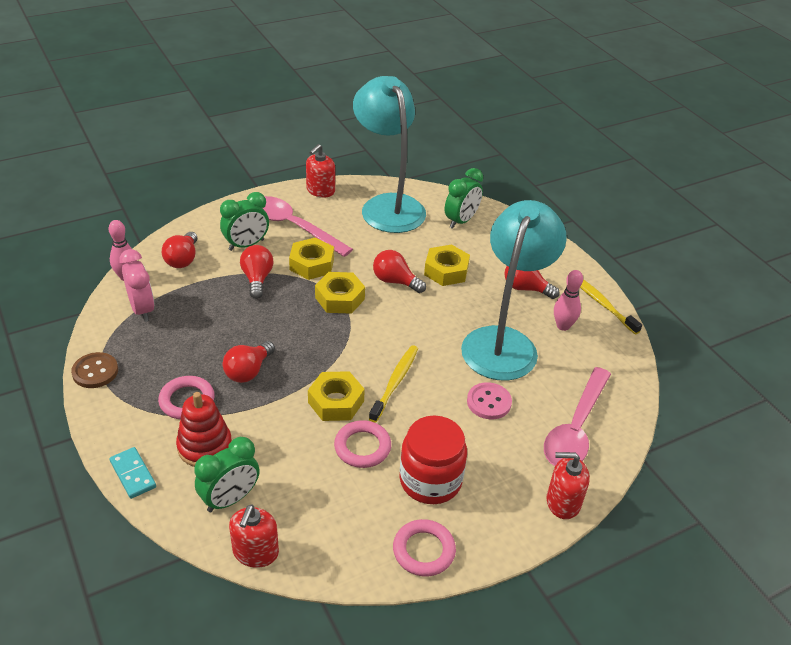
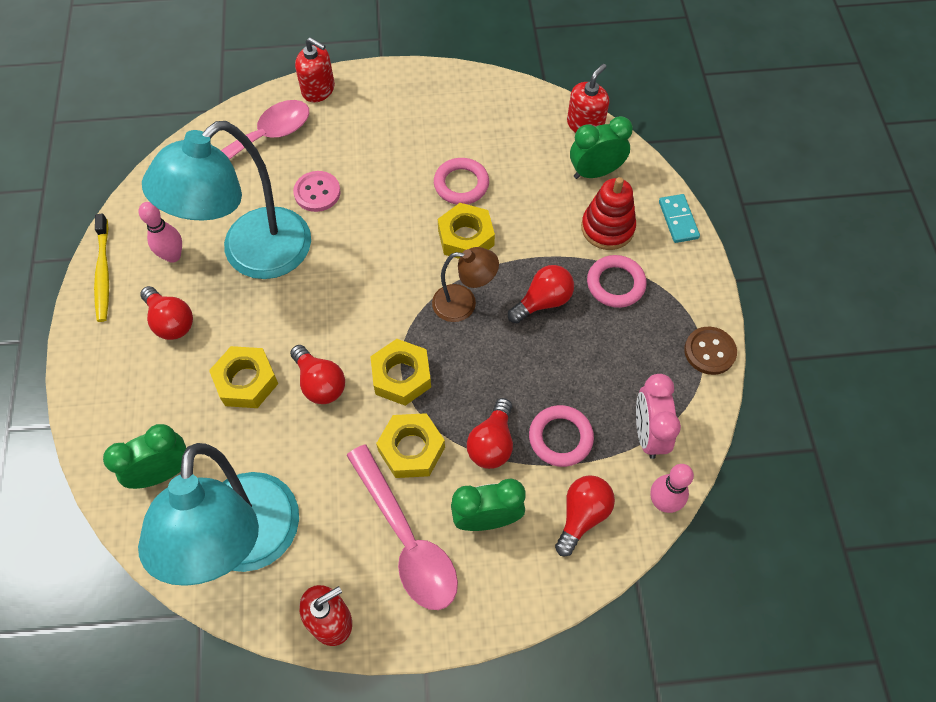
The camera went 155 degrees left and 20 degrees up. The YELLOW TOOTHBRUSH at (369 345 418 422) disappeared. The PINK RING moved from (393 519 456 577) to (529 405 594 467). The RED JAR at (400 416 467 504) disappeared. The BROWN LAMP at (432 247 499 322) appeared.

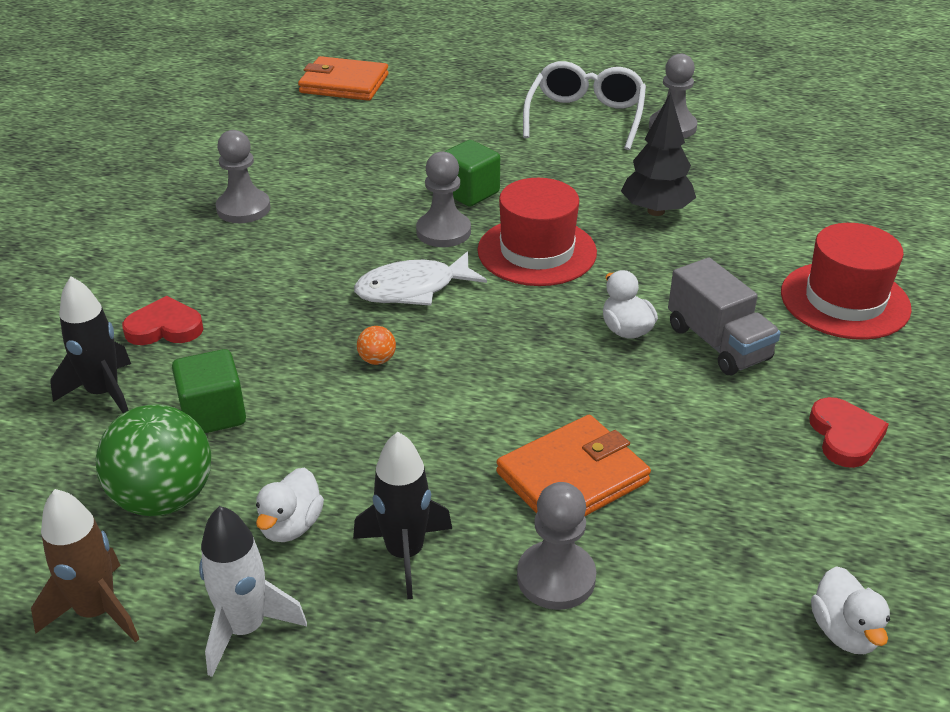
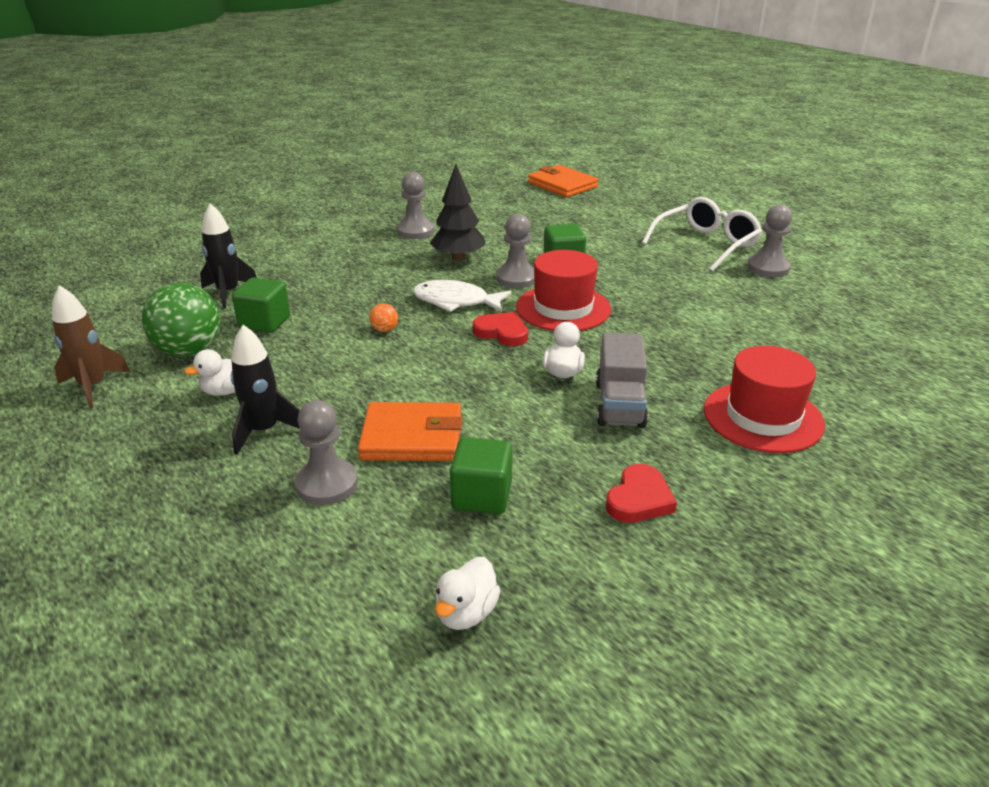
The camera went 35 degrees right and 5 degrees down. The RED HEART moved from (122 296 203 345) to (473 312 528 346). The WHITE ROCKET at (199 506 307 677) disappeared. The BLACK TREE moved from (621 92 696 216) to (430 164 485 261). The GREEN CUBE at (450 437 512 514) appeared.

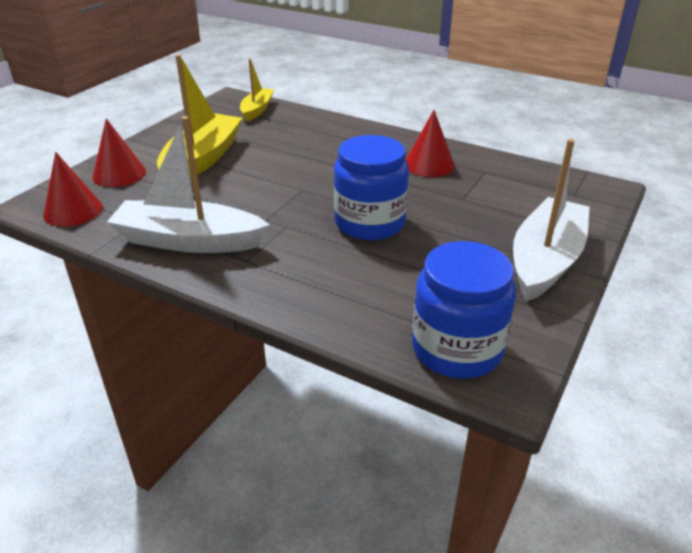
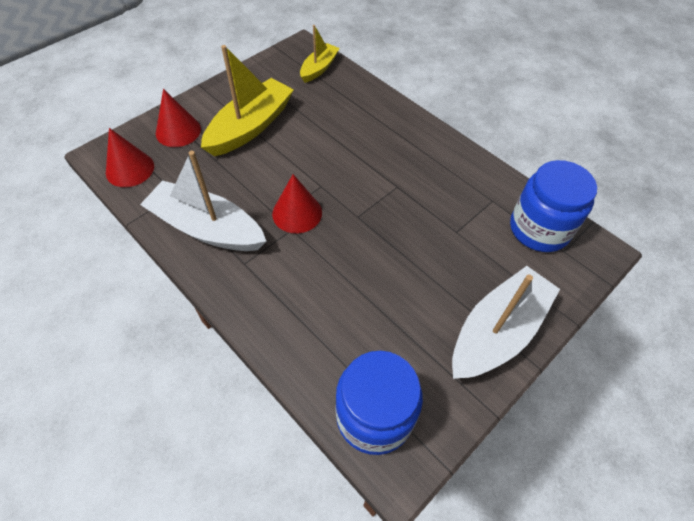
The camera went 15 degrees right and 20 degrees up. The BLUE JAR moved from (334 135 409 240) to (510 160 597 252). The RED CONE moved from (406 110 455 177) to (272 174 322 234).

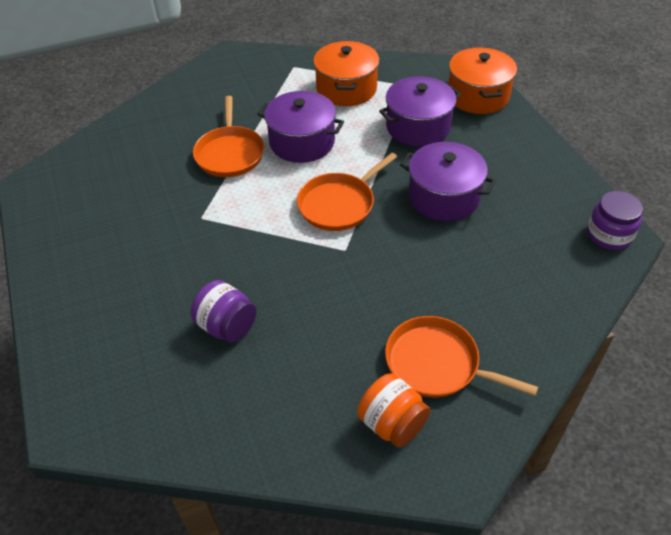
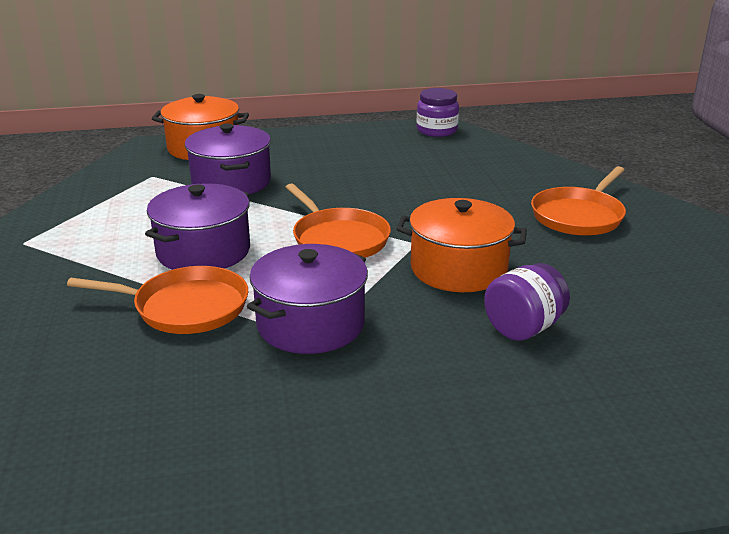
The camera went 80 degrees left and 20 degrees down. The ORANGE POT moved from (313 41 380 106) to (396 198 527 292). The ORANGE JAR at (357 373 431 448) disappeared. The PURPLE POT moved from (400 142 496 221) to (247 244 368 354).

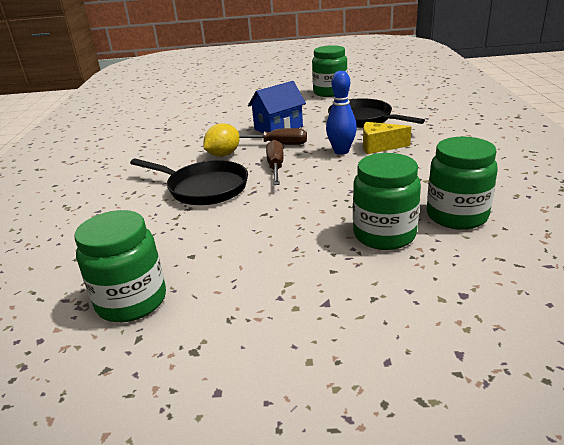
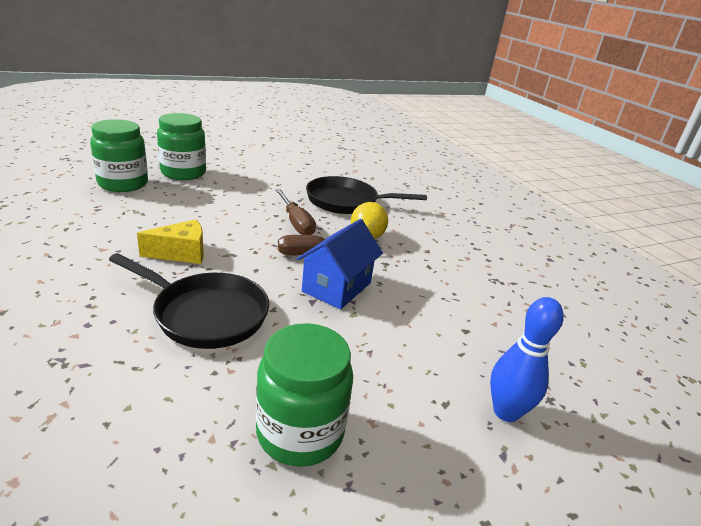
The camera went 150 degrees right and 0 degrees up. The GREEN JAR at (75 210 166 322) disappeared. The BLUE BOWLING PIN moved from (326 71 357 155) to (490 297 564 422).

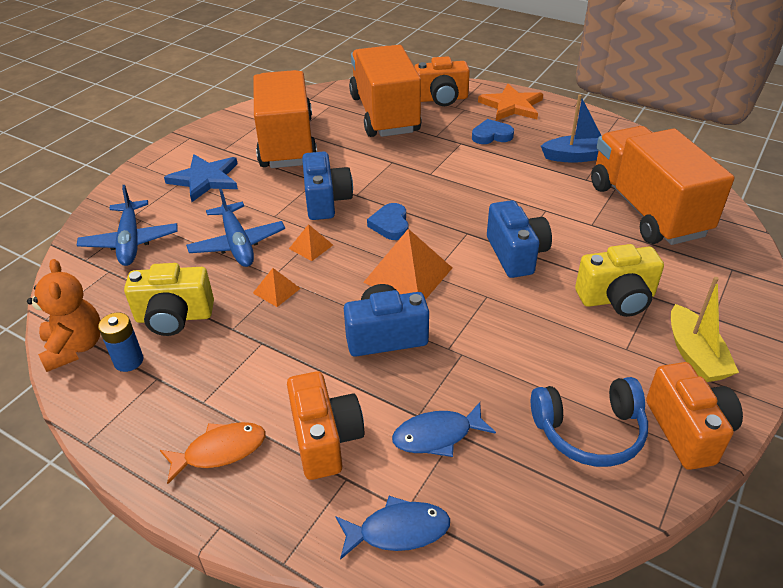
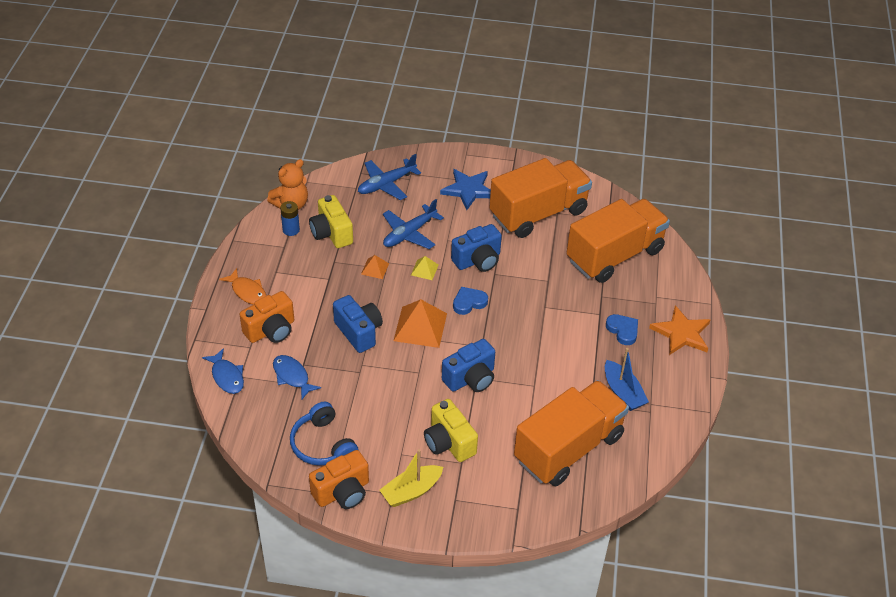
The camera went 65 degrees right and 5 degrees up. The ORANGE PYRAMID at (289 224 333 261) became the YELLOW PYRAMID at (411 256 439 280). The ORANGE CAMERA at (414 56 470 106) disappeared.

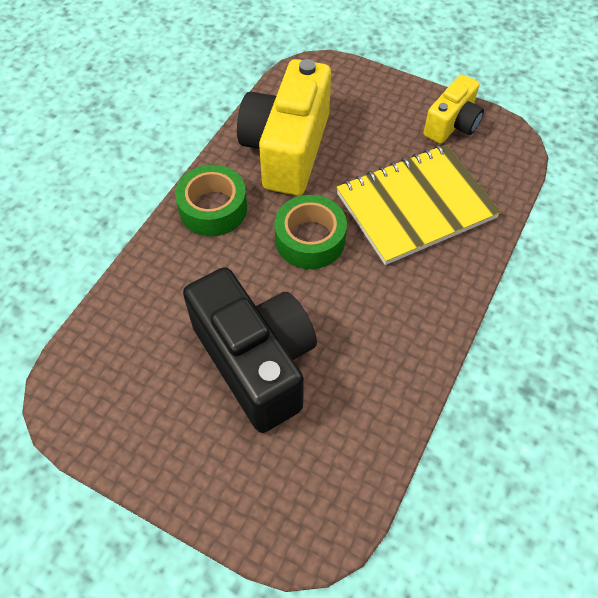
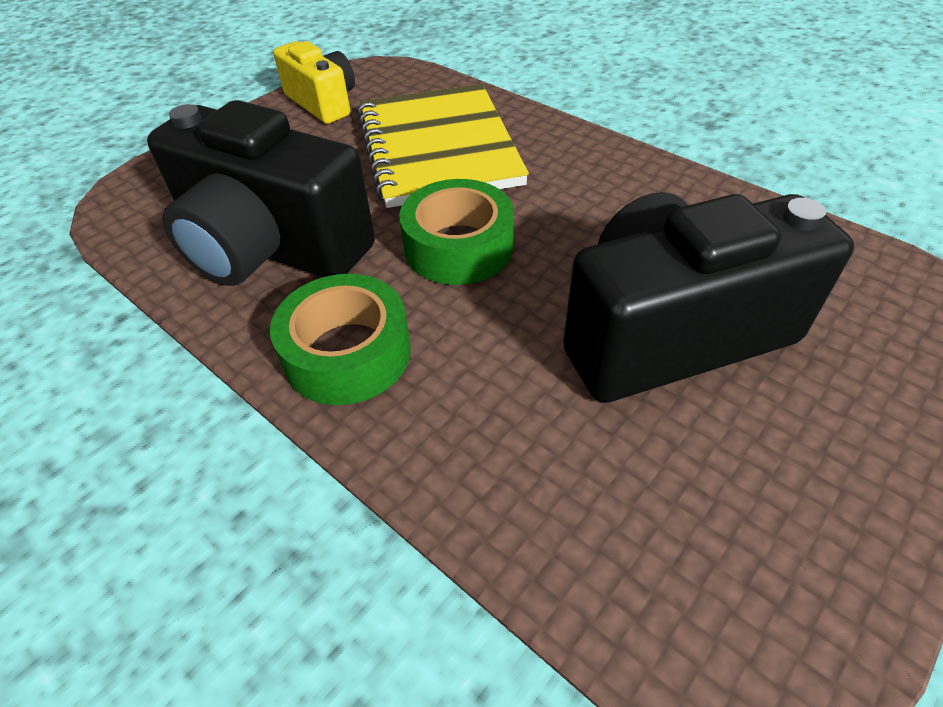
The camera went 75 degrees left and 10 degrees down. The YELLOW CAMERA at (237 59 331 195) became the BLACK CAMERA at (147 100 375 286).

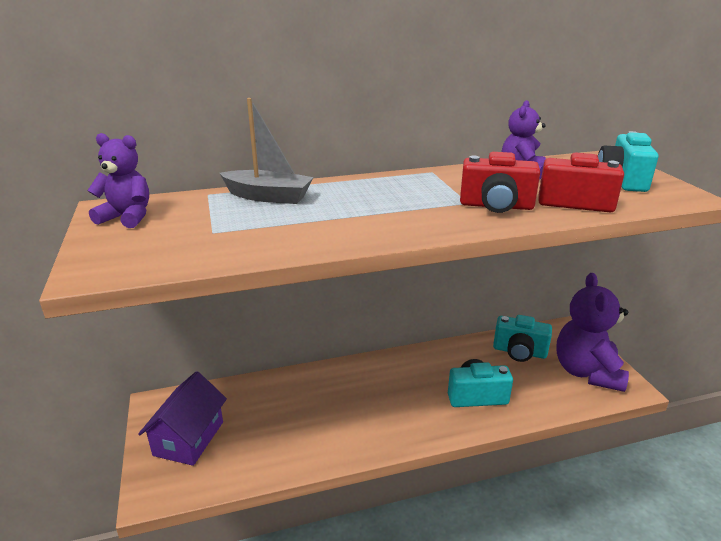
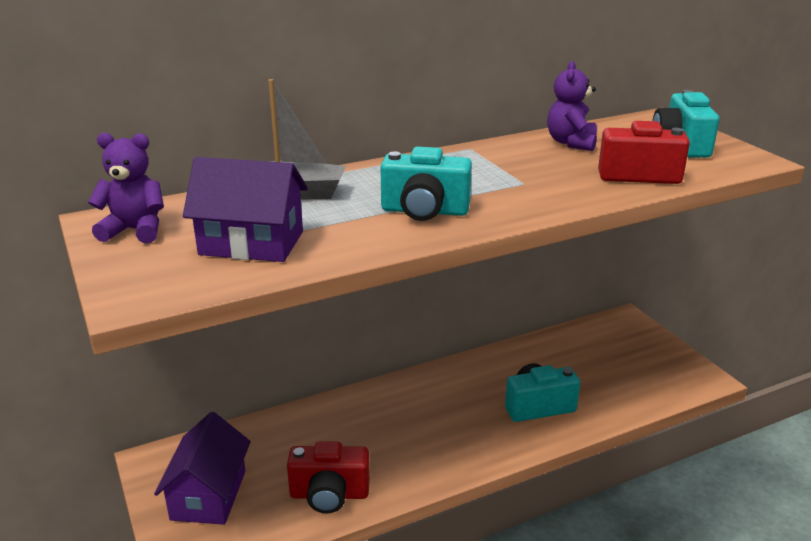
The camera went 10 degrees left and 0 degrees up. The RED CAMERA moved from (460 152 540 213) to (287 441 370 514). The TURQUOISE CAMERA moved from (493 315 552 362) to (381 147 472 221). The PURPLE TEDDY BEAR at (556 273 629 392) disappeared. The PURPLE HOUSE at (183 157 308 262) appeared.

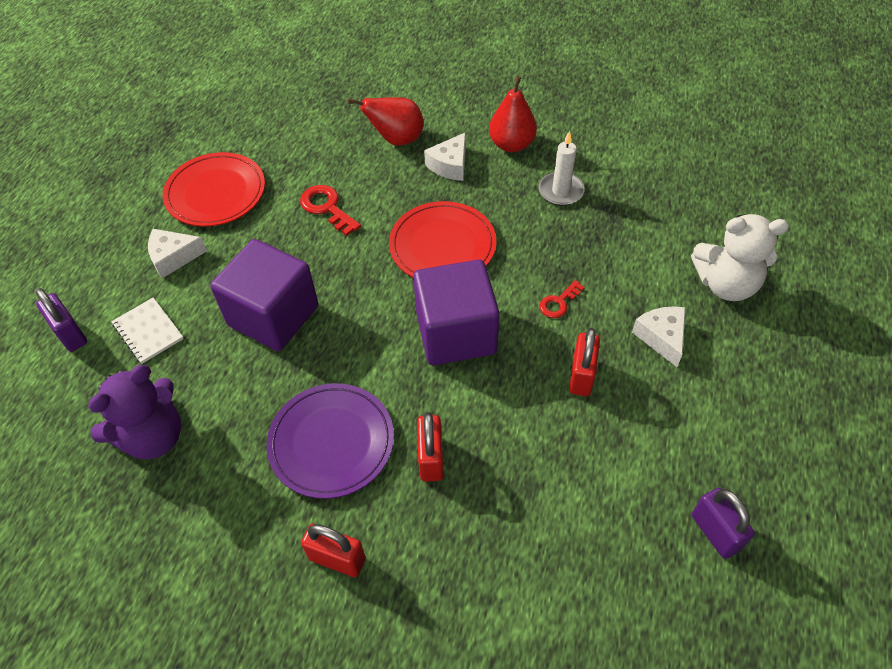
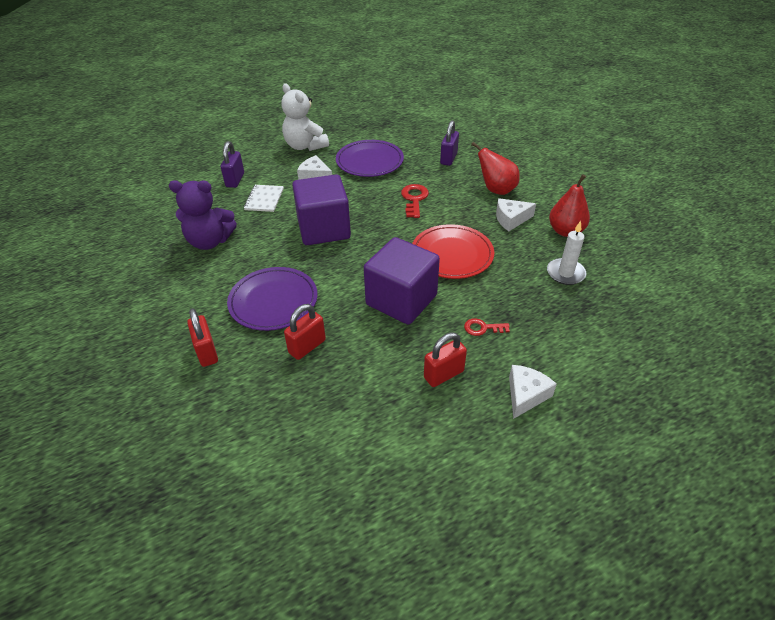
The camera went 45 degrees right and 10 degrees down. The RED PLATE at (163 152 265 227) became the PURPLE PLATE at (336 140 404 177). The WHITE TEDDY BEAR moved from (691 214 789 301) to (281 83 329 151). The PURPLE PADLOCK moved from (692 488 755 559) to (440 120 459 166).

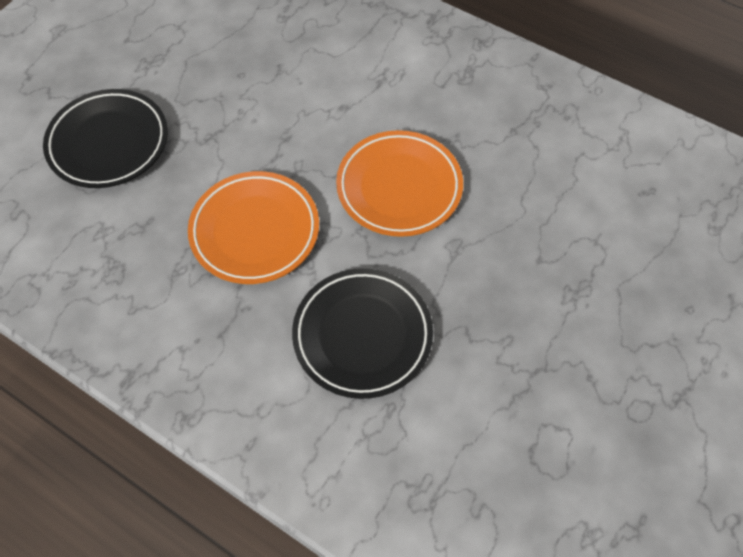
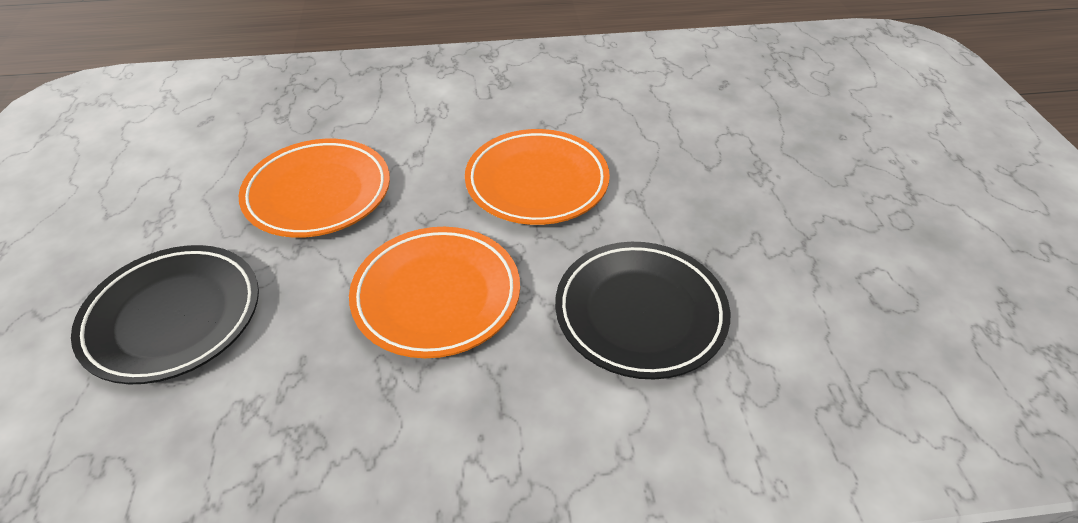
The camera went 40 degrees left and 15 degrees down. The ORANGE PLATE at (239 139 390 238) appeared.

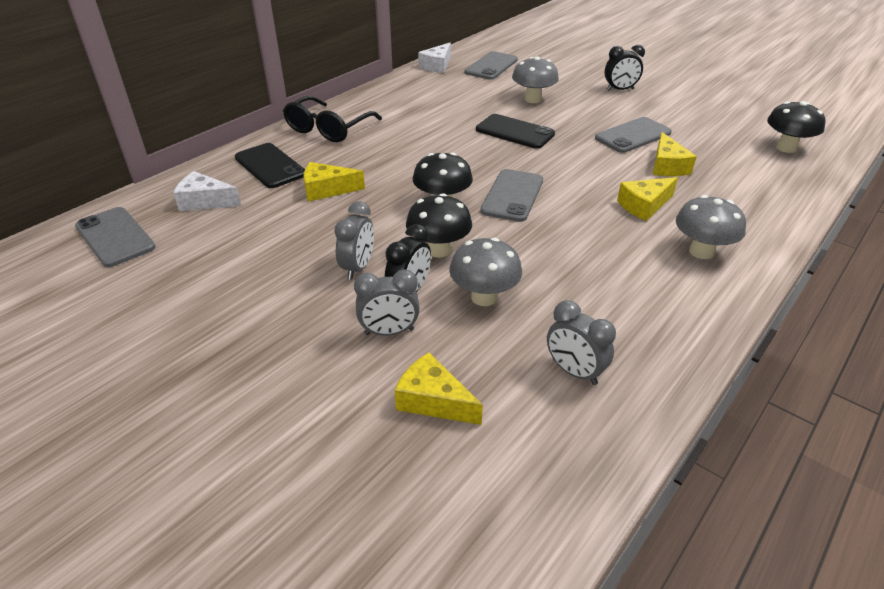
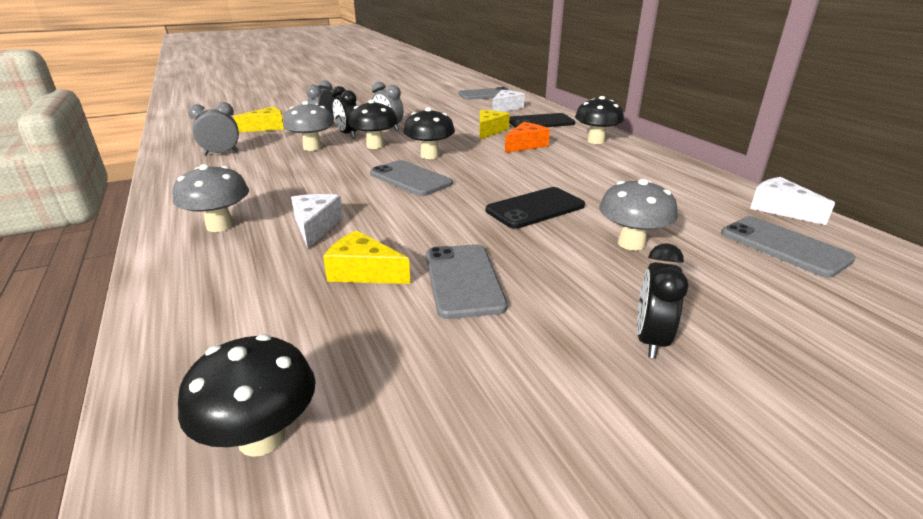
The camera went 115 degrees right and 10 degrees down. The BLACK GLASSES at (283 96 382 142) was replaced by the BLACK MUSHROOM at (575 96 624 144). The YELLOW CHEESE at (617 177 678 221) became the WHITE CHEESE at (291 194 343 249). The ORANGE CHEESE at (505 122 550 153) appeared.

